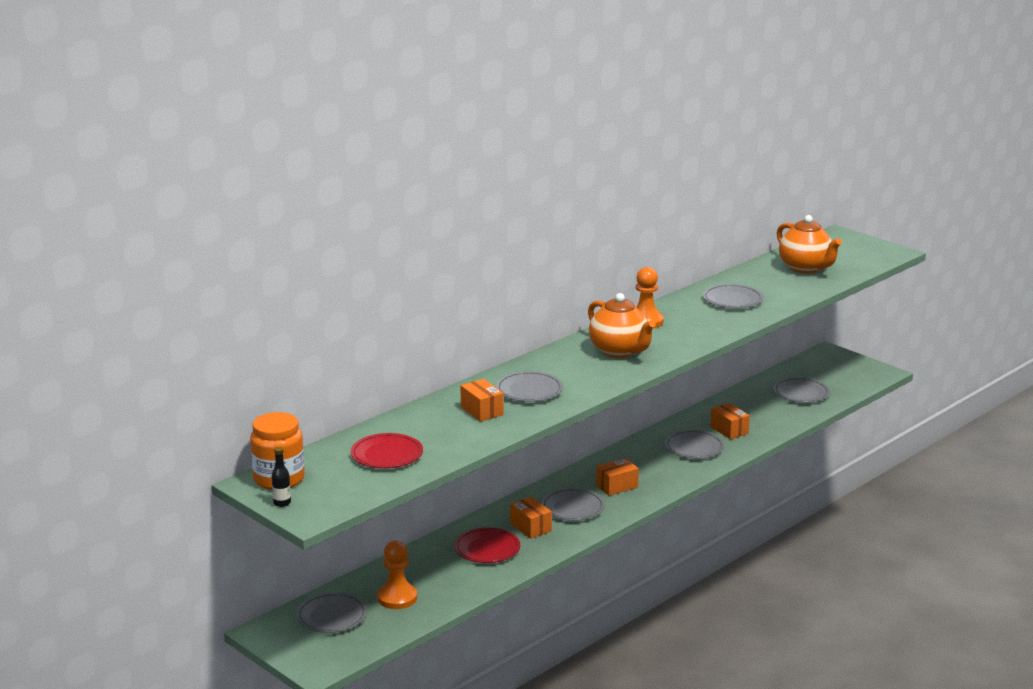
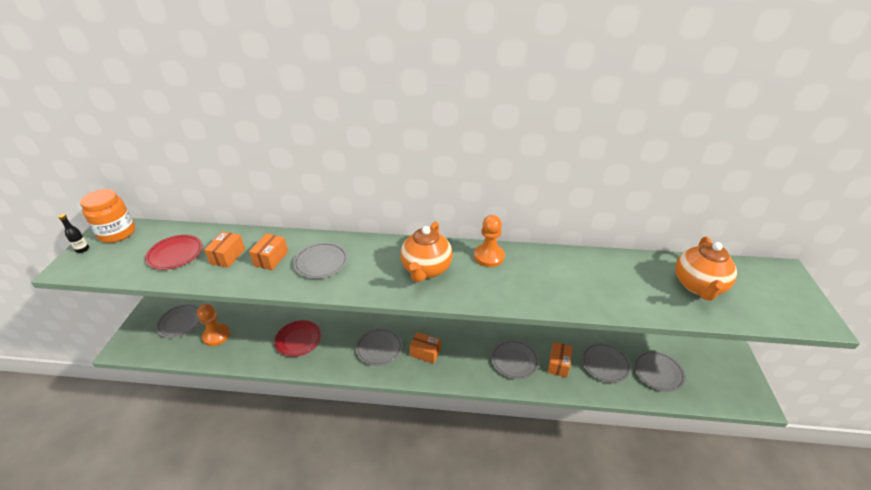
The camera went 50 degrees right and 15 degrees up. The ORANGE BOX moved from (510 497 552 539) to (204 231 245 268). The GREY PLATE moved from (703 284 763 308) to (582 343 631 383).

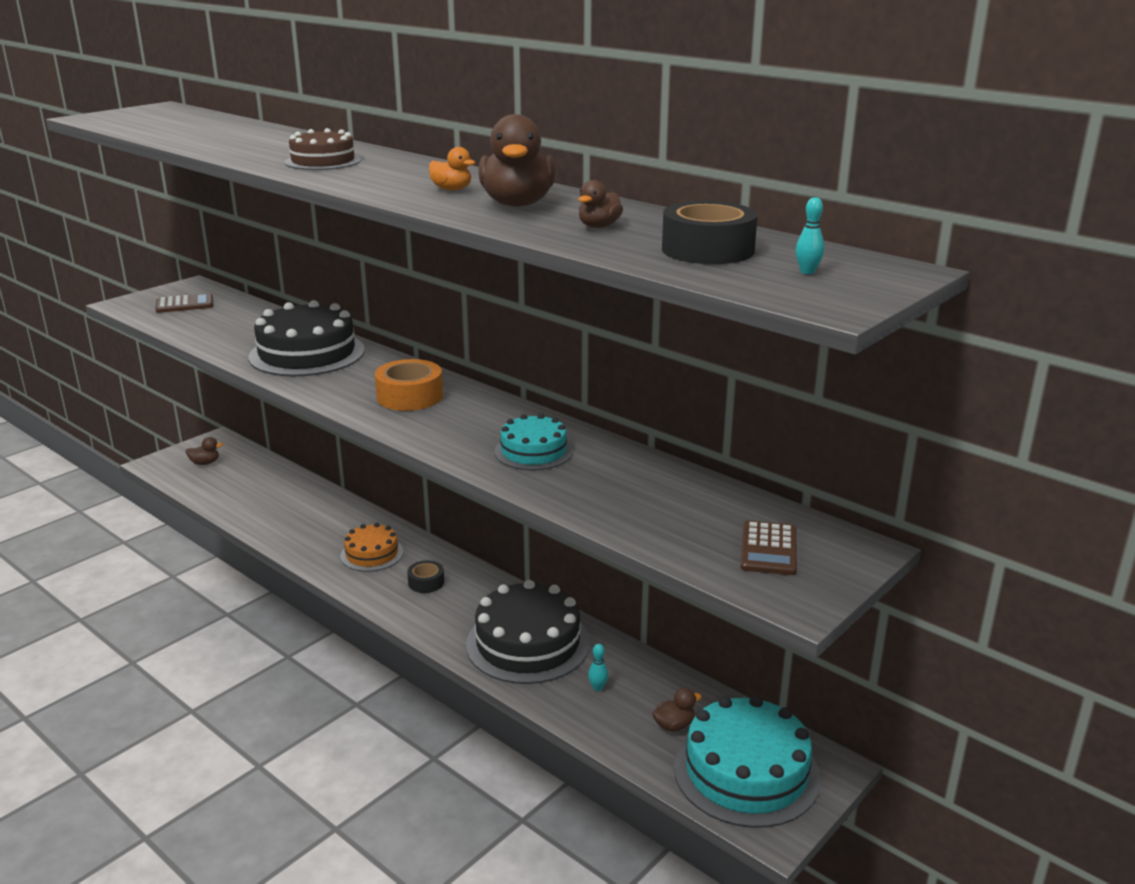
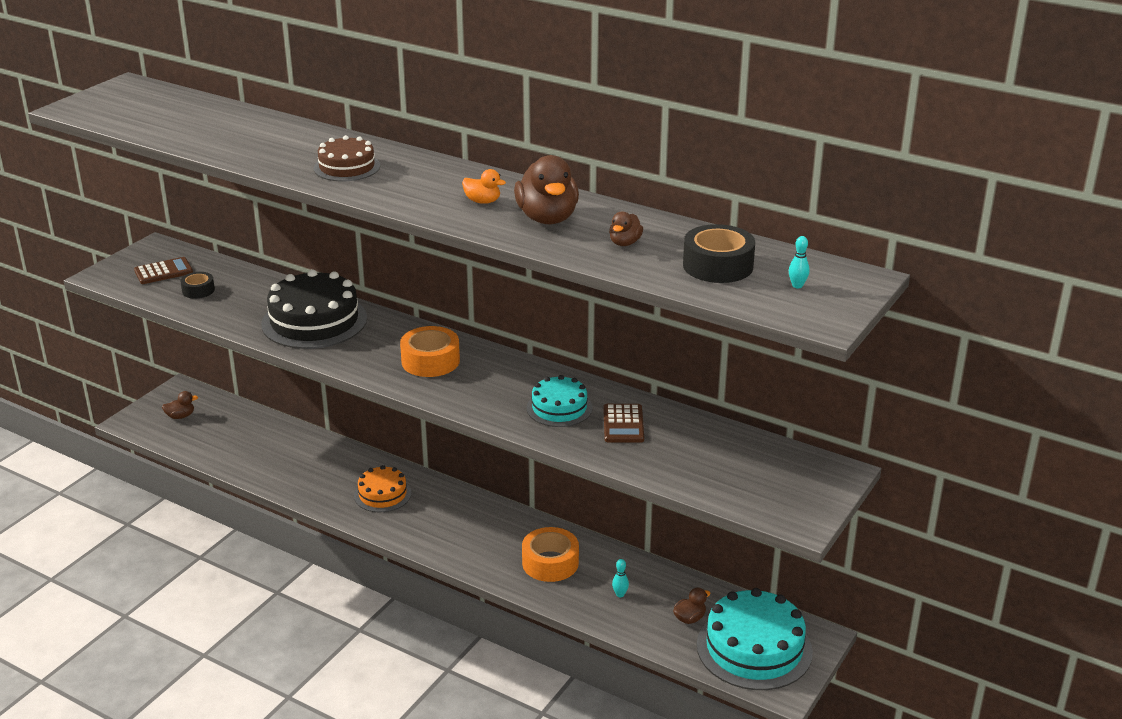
The camera went 10 degrees left and 5 degrees up. The BLACK TAPE moved from (407 560 444 593) to (180 272 215 299). The BLACK CAKE at (466 580 590 684) was replaced by the ORANGE TAPE at (522 527 579 582). The BROWN CALCULATOR moved from (740 520 797 575) to (603 404 644 443).

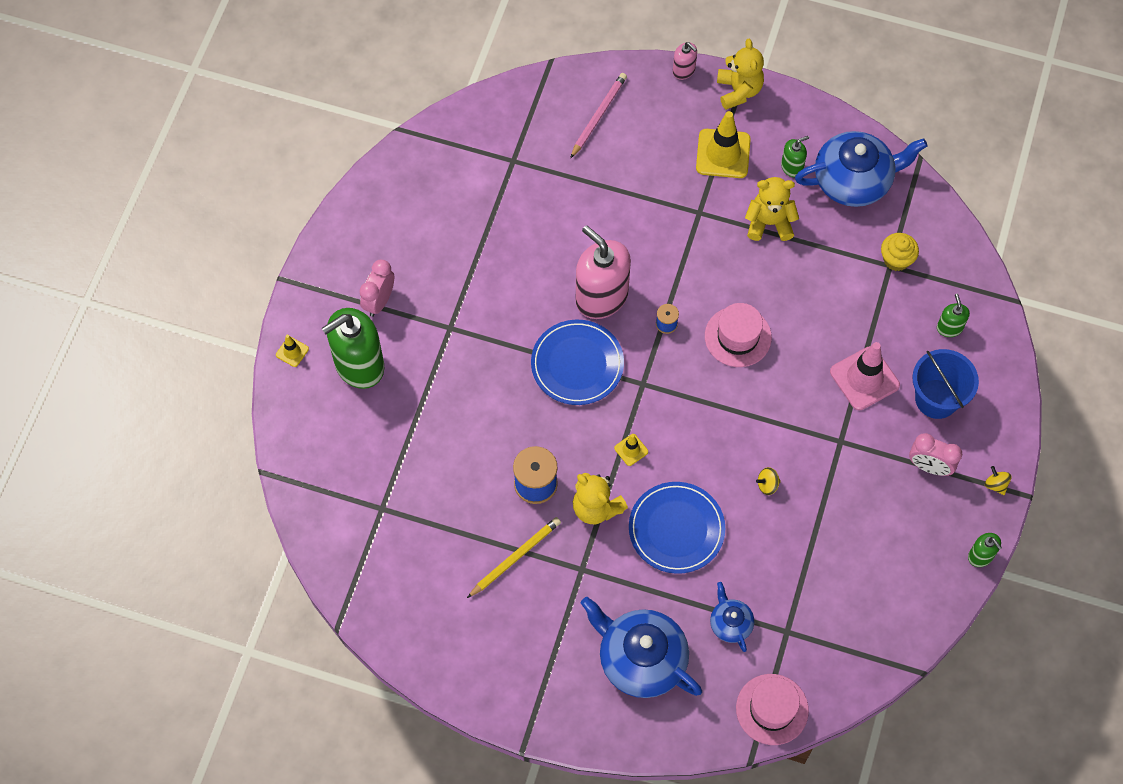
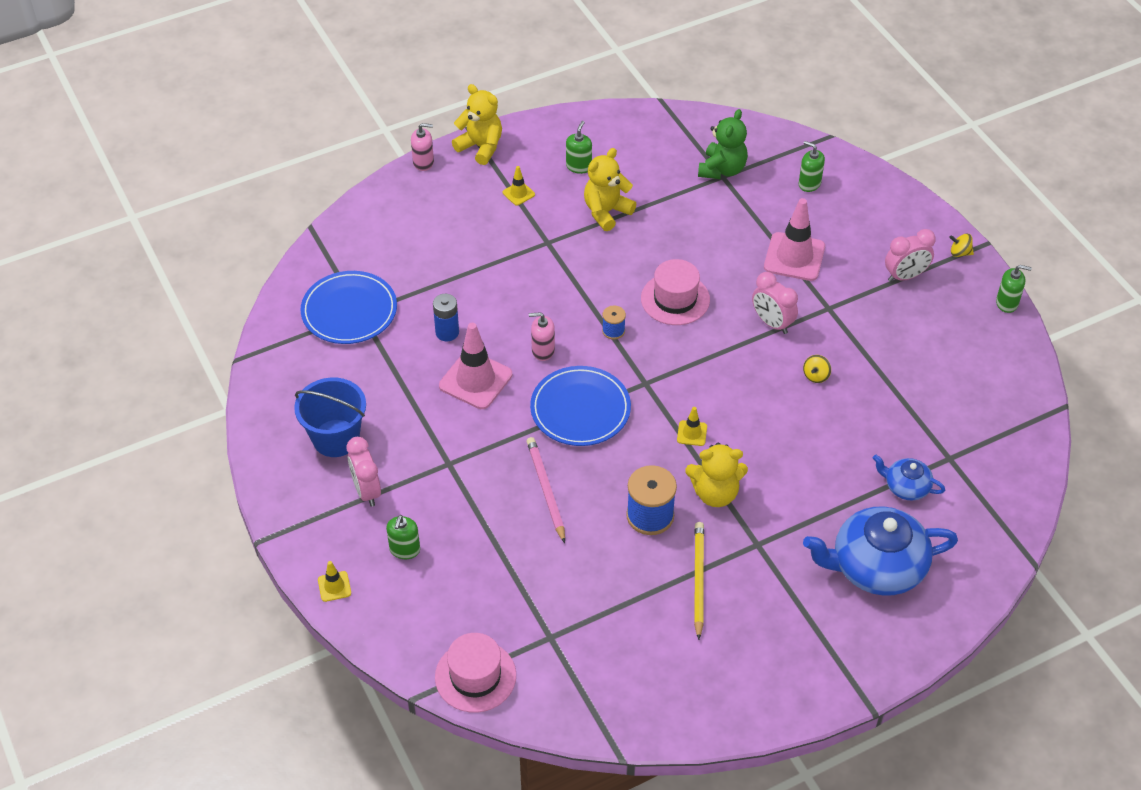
The camera went 45 degrees left and 15 degrees down. The GREEN SOAP DISPENSER at (322 308 384 389) changed to 0.46 times the size. The PINK PENCIL moved from (570 73 627 158) to (526 437 565 543). The PINK SOAP DISPENSER at (576 225 631 319) changed to 0.46 times the size. The BLUE PLATE moved from (629 482 725 574) to (300 271 397 344). The YELLOW TRAFFIC CONE at (696 111 751 178) changed to 0.48 times the size. The PINK HAT moved from (736 674 809 745) to (435 633 516 713). The BLUE TEAPOT at (795 131 927 207) disappeared. The YELLOW CUPCAKE at (881 233 919 271) was replaced by the GREEN TEDDY BEAR at (698 109 748 179). The BLUE BUCKET moved from (912 349 979 419) to (294 377 366 457). The BLUE BATTERY at (433 294 459 341) appeared. The PINK TRAFFIC CONE at (439 323 512 409) appeared. The PINK CLOCK at (752 272 798 334) appeared.

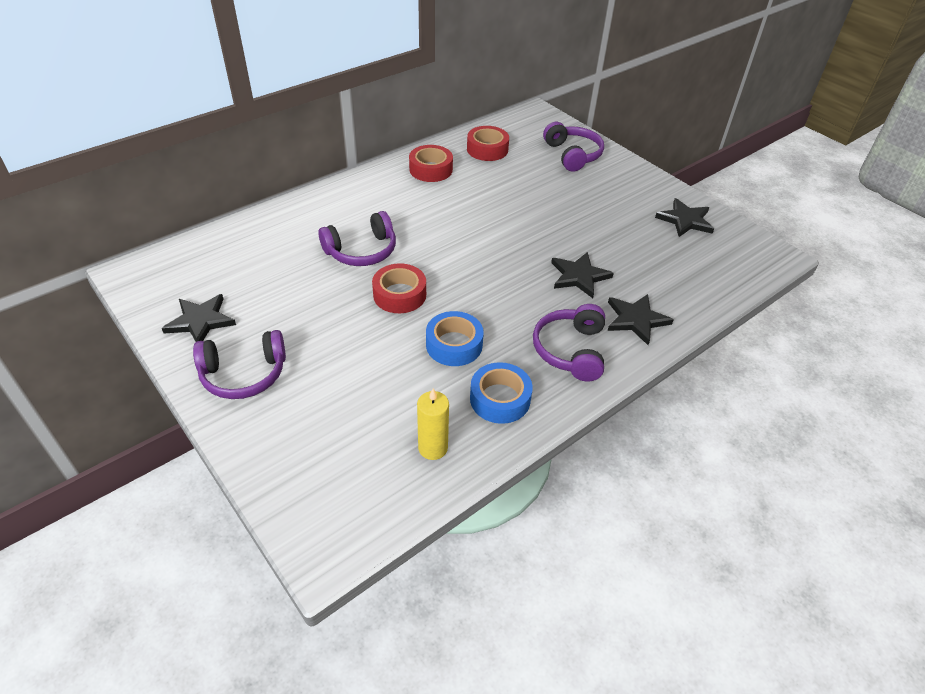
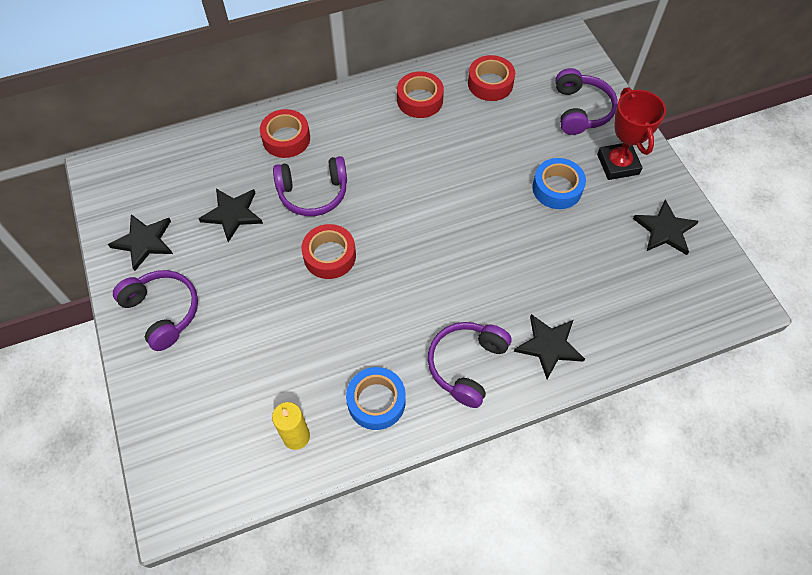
The camera went 20 degrees right and 15 degrees up. The PURPLE HEADPHONES at (193 330 286 399) turned 135 degrees counterclockwise. The BLUE TAPE moved from (426 311 484 366) to (532 158 586 209). The BLACK STAR moved from (551 252 614 298) to (198 189 263 242). The RED TAPE at (260 109 310 158) appeared. The RED TROPHY at (597 87 666 180) appeared.

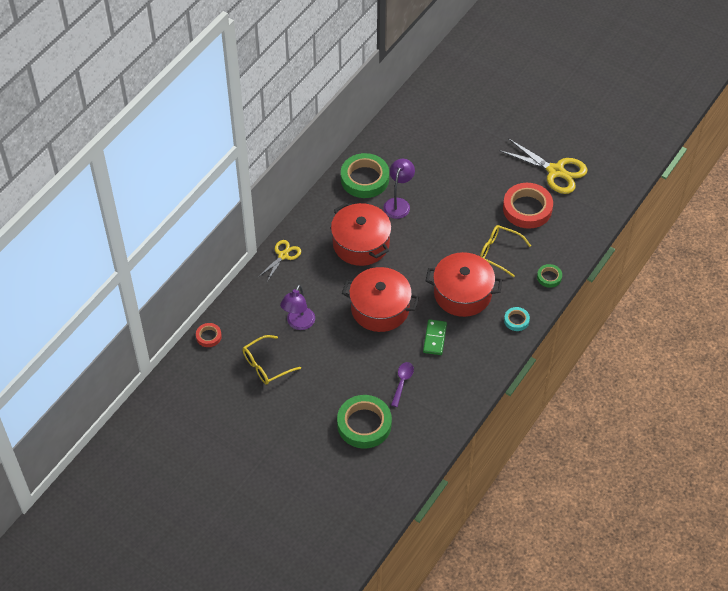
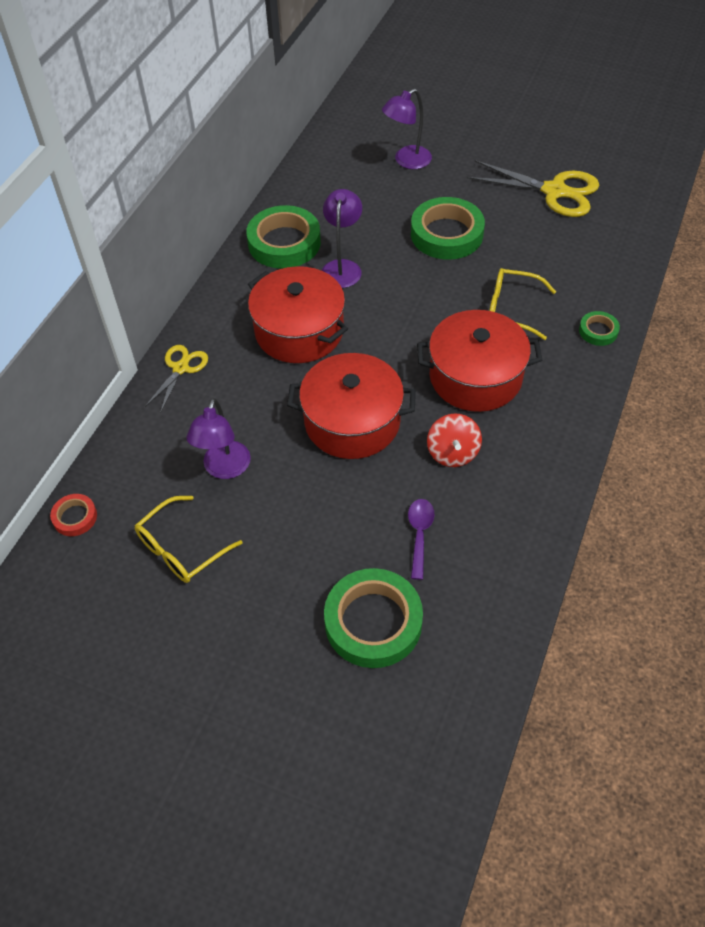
The camera went 10 degrees left and 0 degrees up. The GREEN DOMINO at (423 319 447 355) was replaced by the RED SPINNING TOP at (427 414 482 467). The RED TAPE at (503 183 553 229) disappeared. The TURQUOISE TAPE at (504 307 530 331) disappeared. The PURPLE LAMP at (382 89 432 169) appeared. The GREEN TAPE at (411 197 485 260) appeared.

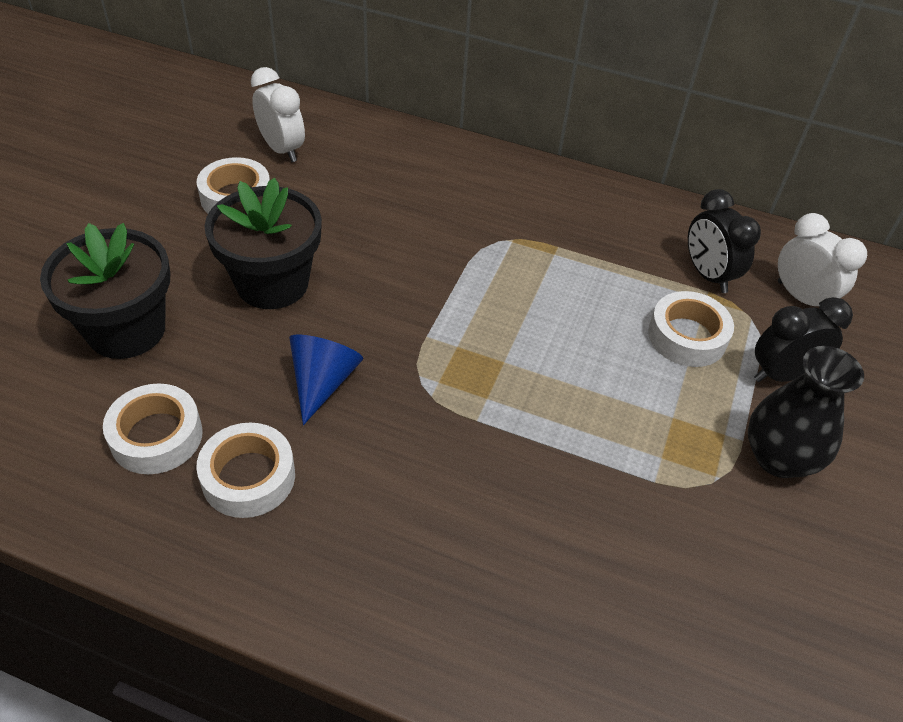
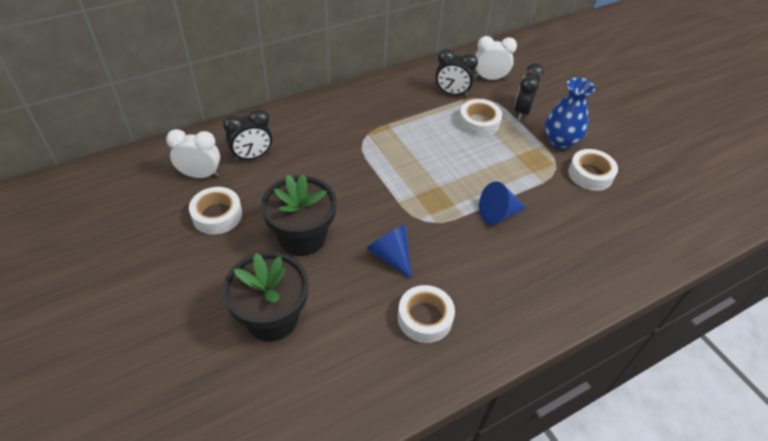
The camera went 50 degrees left and 0 degrees up. The WHITE TAPE moved from (103 383 203 474) to (568 149 618 191). The BLACK VASE at (748 346 864 478) became the BLUE VASE at (545 78 595 150). The BLACK CLOCK at (223 109 273 161) appeared. The BLUE CONE at (479 181 526 225) appeared.

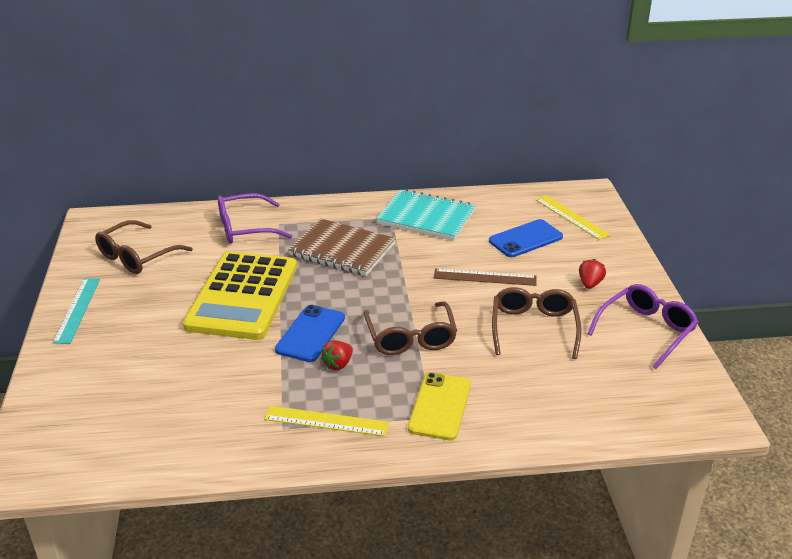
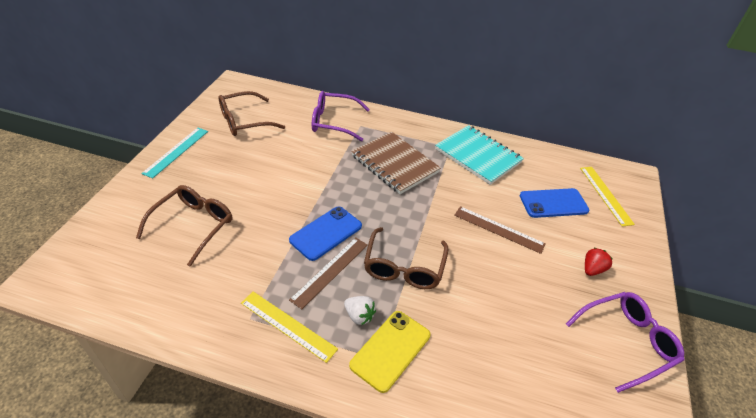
The camera went 20 degrees right and 10 degrees up. The YELLOW CALCULATOR at (183 251 297 340) disappeared. The RED STRAWBERRY at (321 340 353 370) was replaced by the BROWN RULER at (289 237 368 309). The BROWN GLASSES moved from (492 287 582 359) to (136 185 232 267). The WHITE STRAWBERRY at (344 296 376 325) appeared.

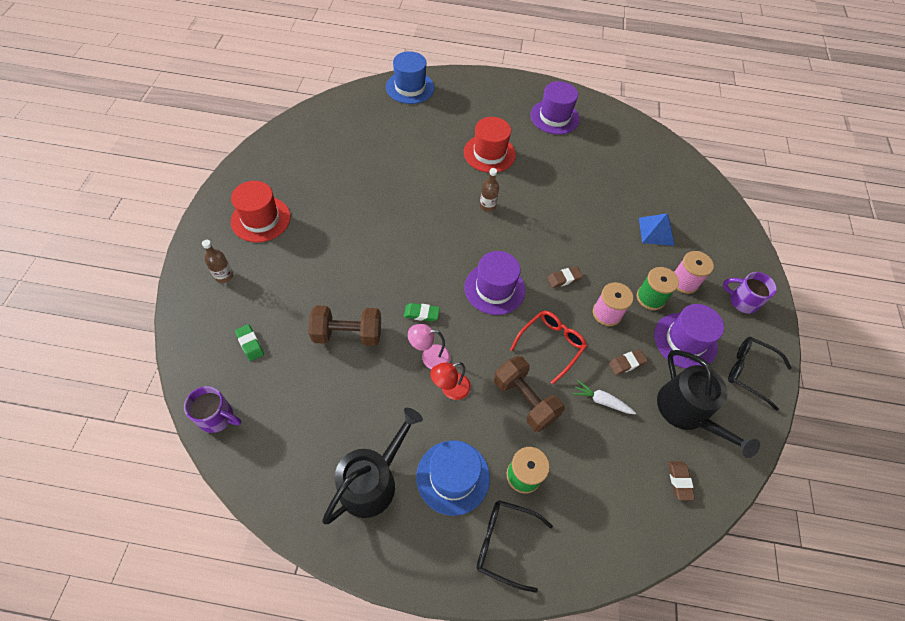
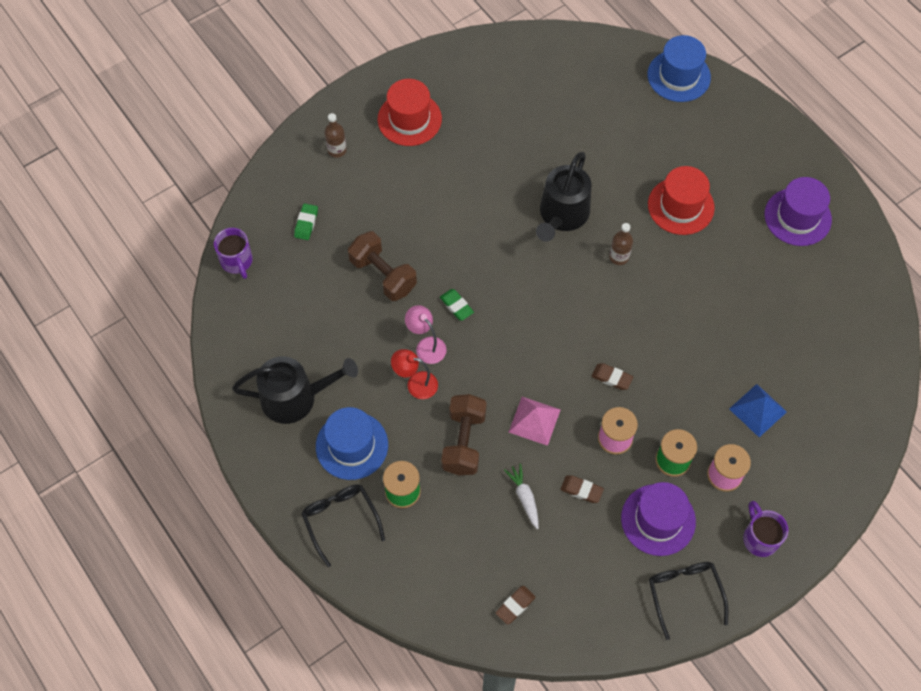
The camera went 50 degrees right and 5 degrees up. The PURPLE HAT at (465 251 525 315) disappeared. The RED GLASSES at (510 311 587 384) was replaced by the PINK PYRAMID at (509 397 561 446). The BLACK WATERING CAN moved from (657 350 760 458) to (536 152 591 242).

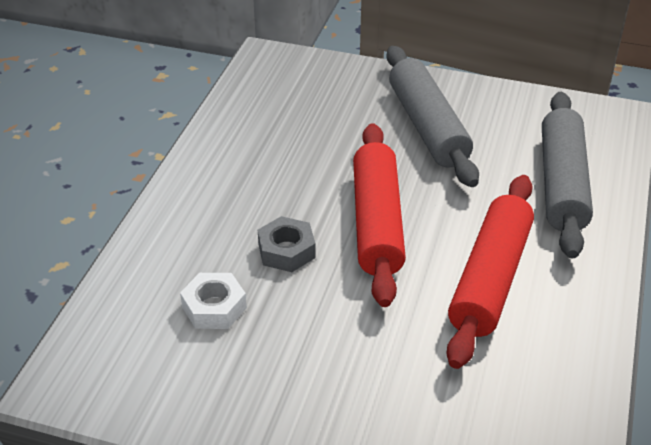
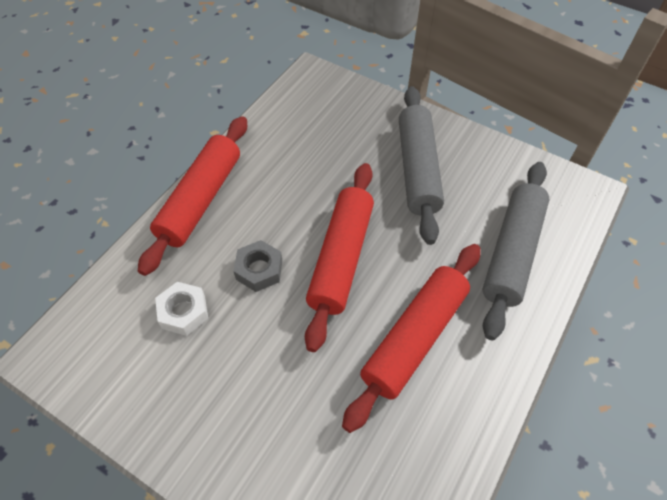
The camera went 15 degrees right and 15 degrees up. The RED ROLLING PIN at (138 116 247 276) appeared.

